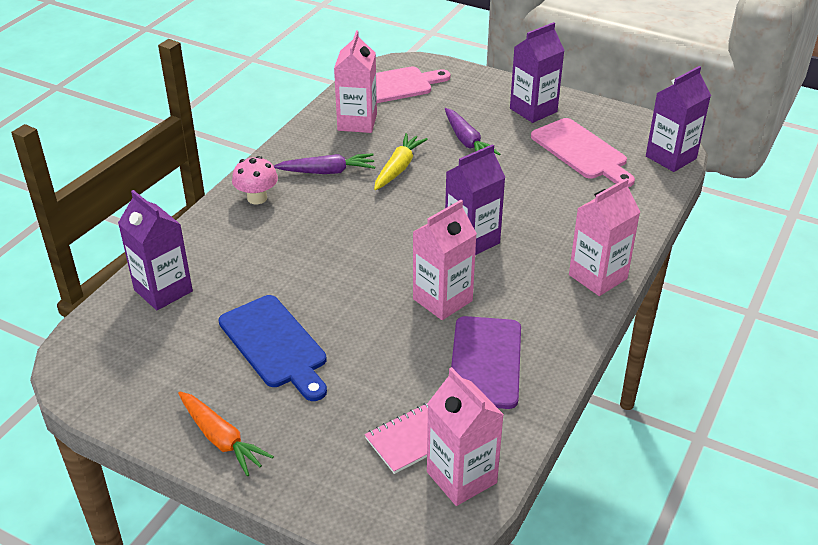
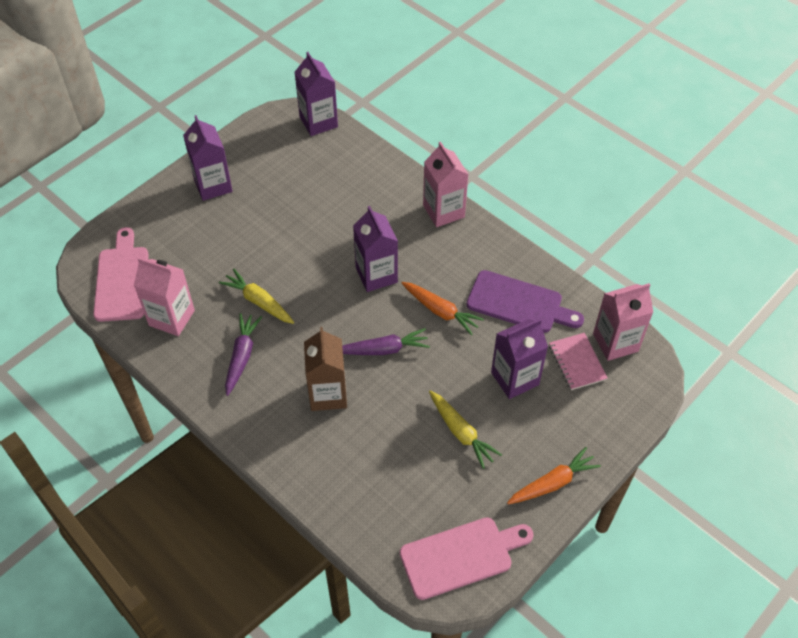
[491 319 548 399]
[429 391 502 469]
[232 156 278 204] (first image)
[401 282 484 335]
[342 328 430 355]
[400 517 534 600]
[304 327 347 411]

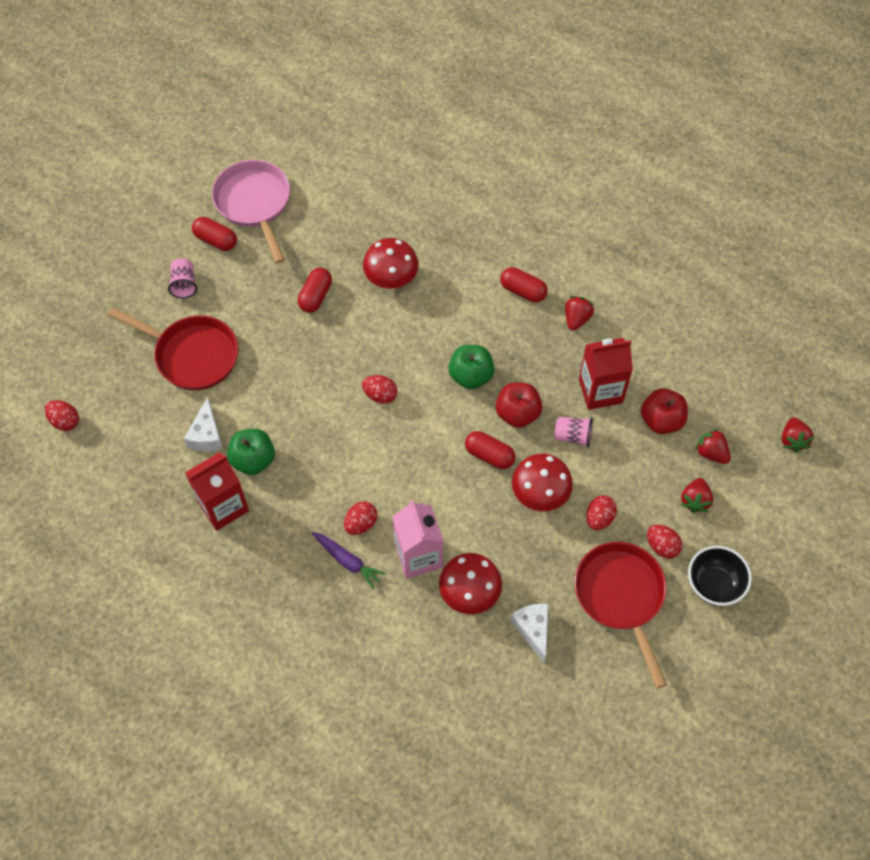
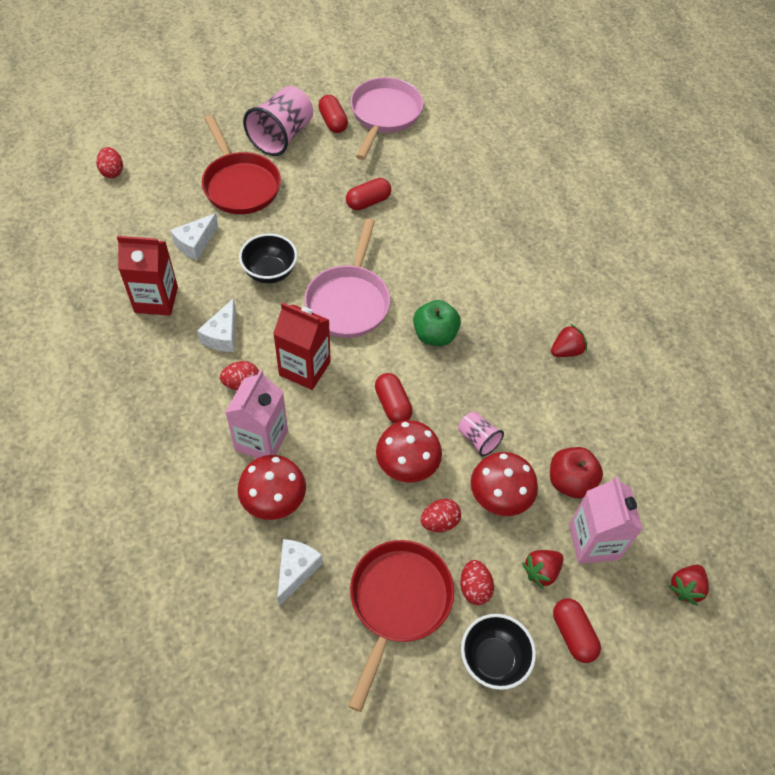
[243 86 313 156]
[227 429 275 475] (first image)
[312 532 386 589] (first image)
[304 219 390 338]
[471 452 538 516]
[496 383 543 428] (first image)
[553 599 601 663]
[273 302 331 390]
[569 476 643 564]
[197 298 236 352]
[239 233 297 284]

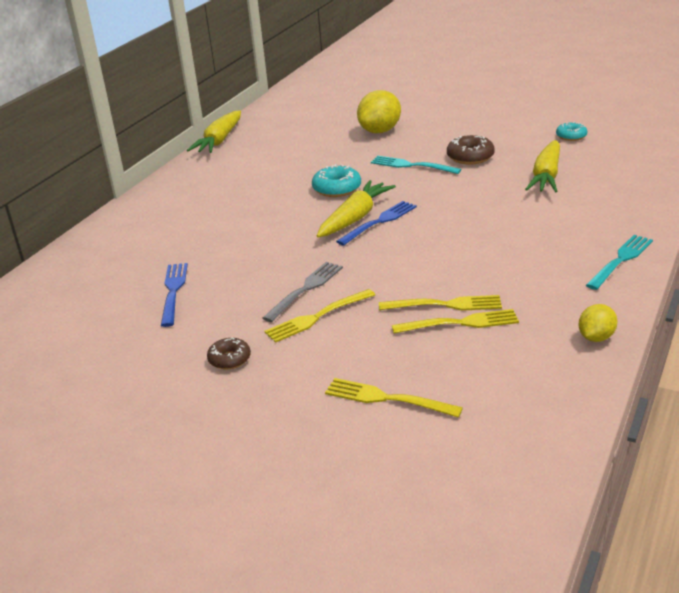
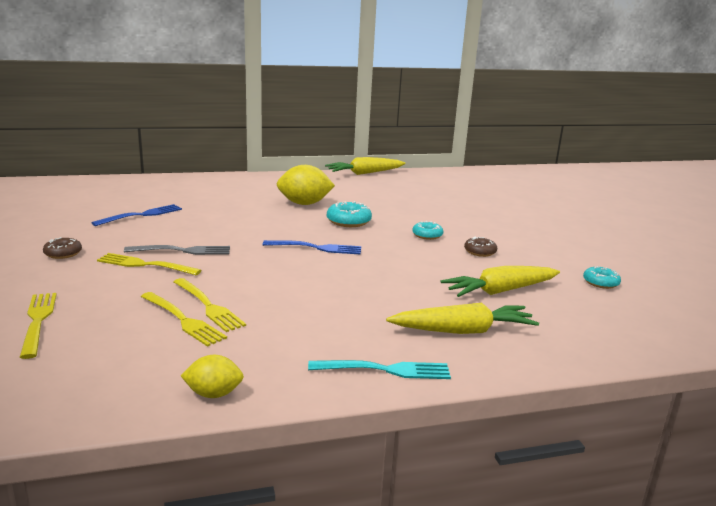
[386 303 539 334]
[277 165 335 205]
[412 221 443 240]
[464 237 497 257]

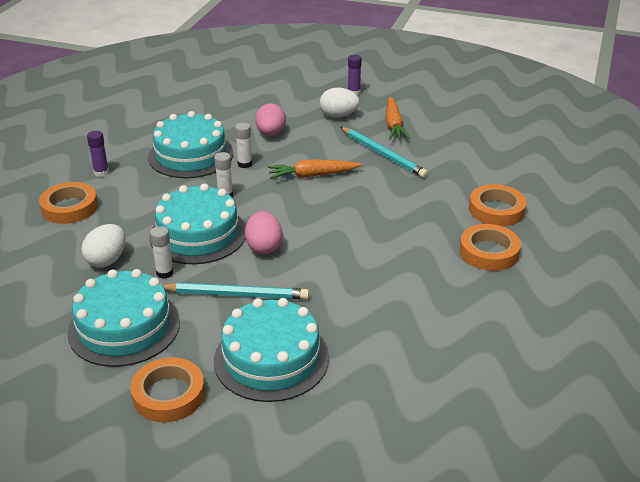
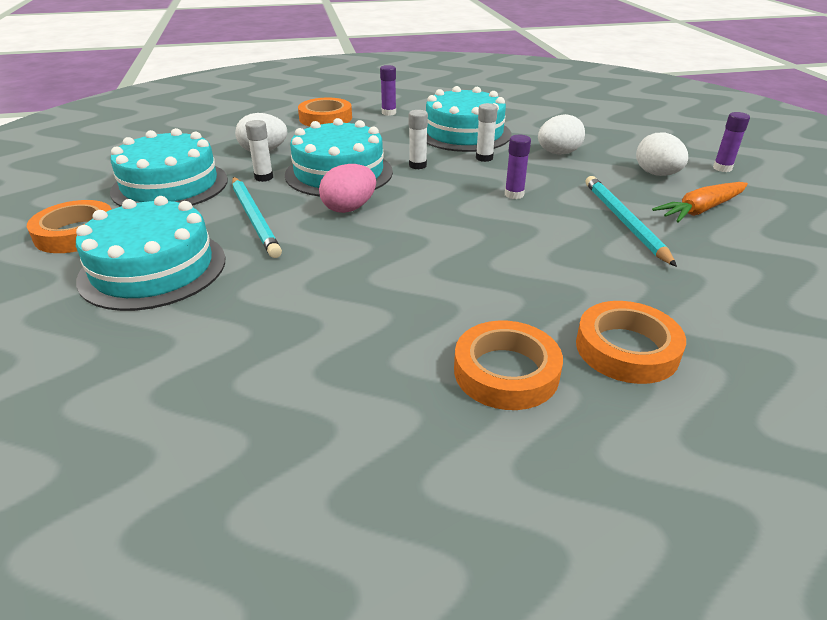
[538 114 585 155]
[505 135 531 199]
[586 176 677 267]

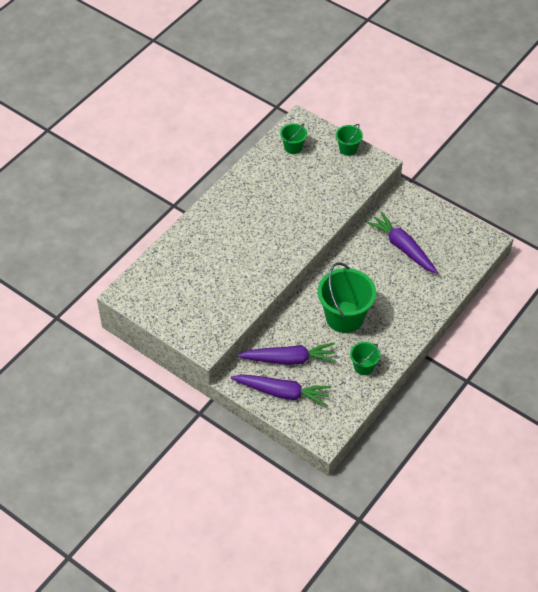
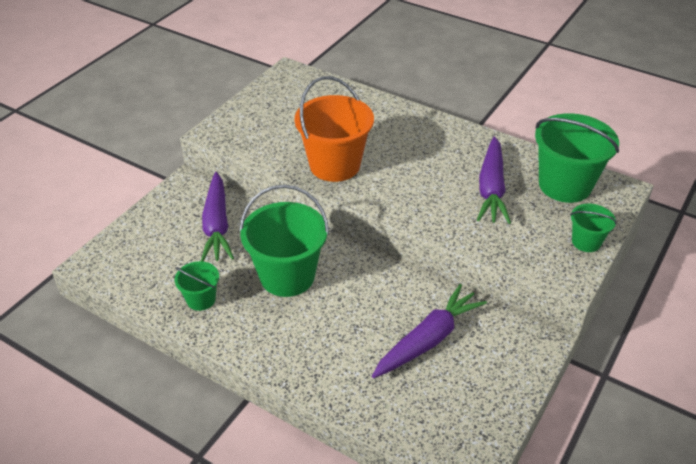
[477 136 511 224]
[535 113 619 203]
[294 76 374 182]

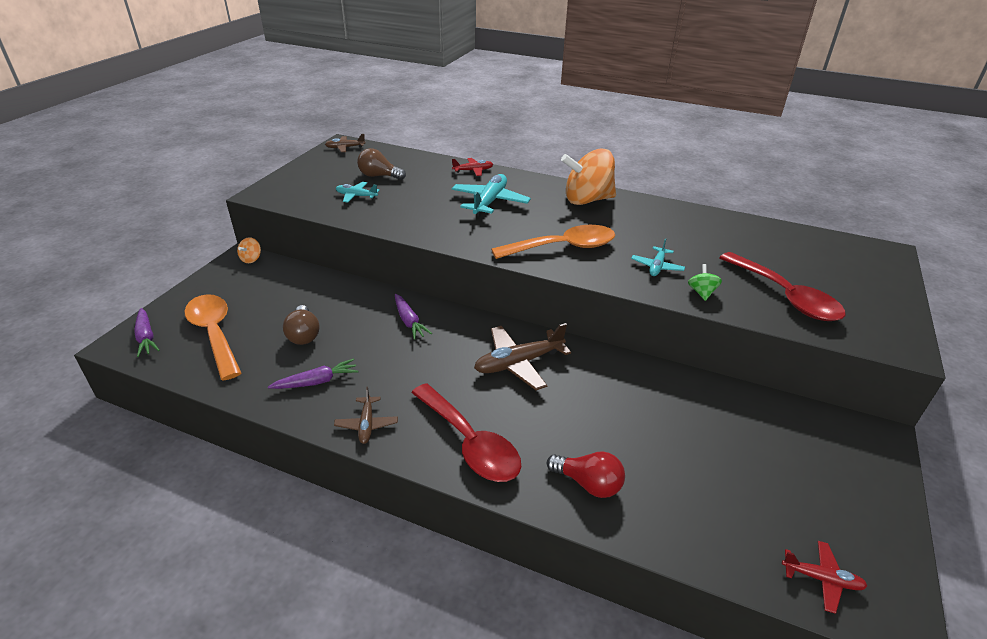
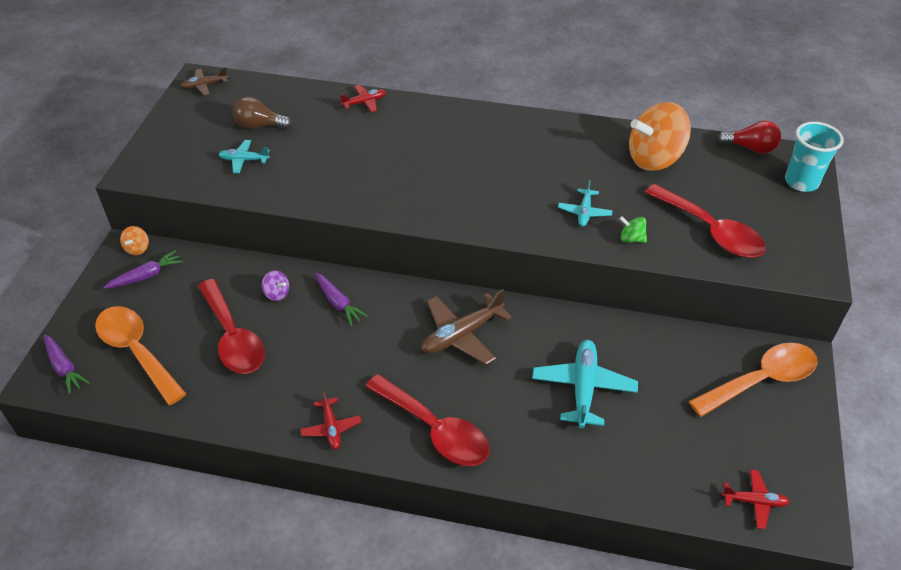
[103 250 183 289]
[198 279 265 374]
[300 391 362 449]
[532 340 638 428]
[689 343 818 417]
[718 121 781 154]
[629 102 691 171]
[619 216 647 243]
[262 270 289 301]
[785 122 844 192]

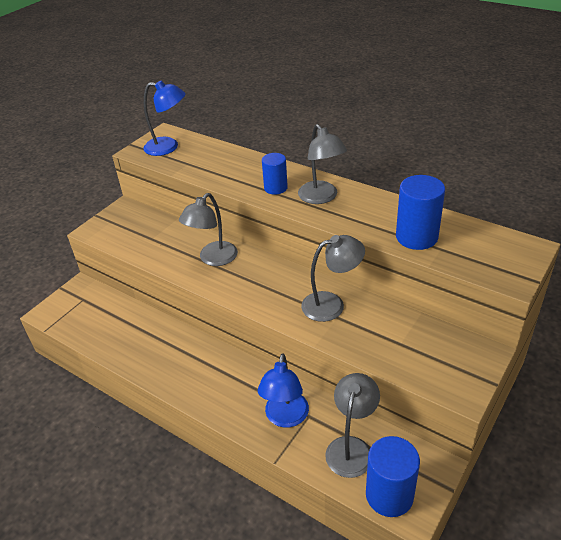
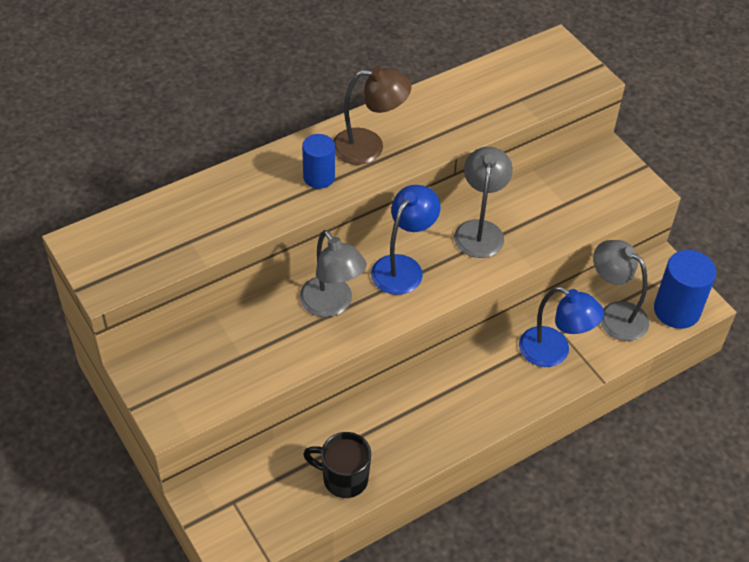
[371 185 440 295]
[333 67 412 165]
[396 175 445 250] (first image)
[303 432 371 498]

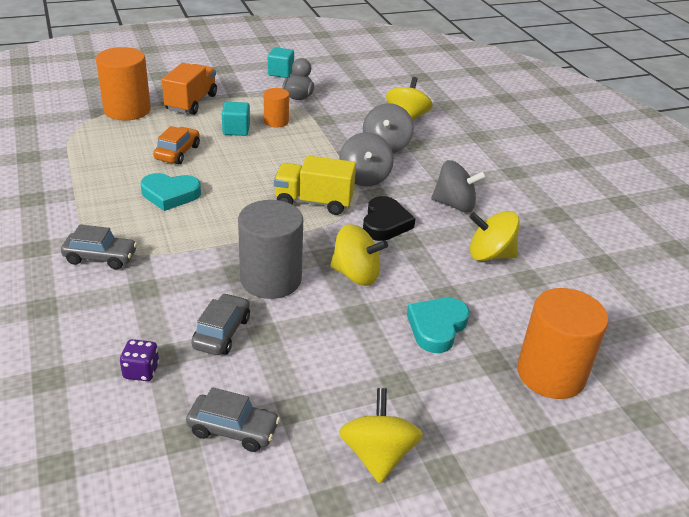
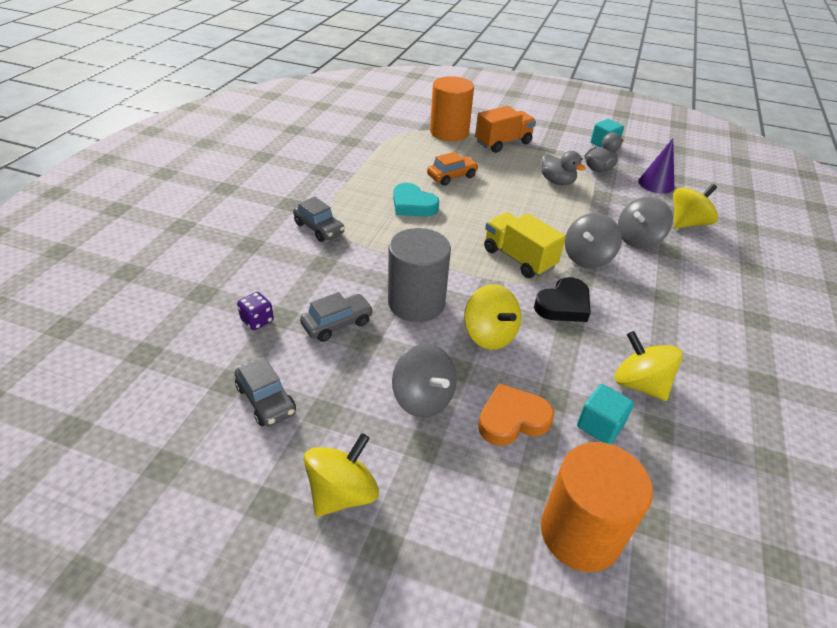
[577 384 634 444]
[541 151 586 185]
[478 383 554 446]
[392 344 457 418]
[638 139 674 194]

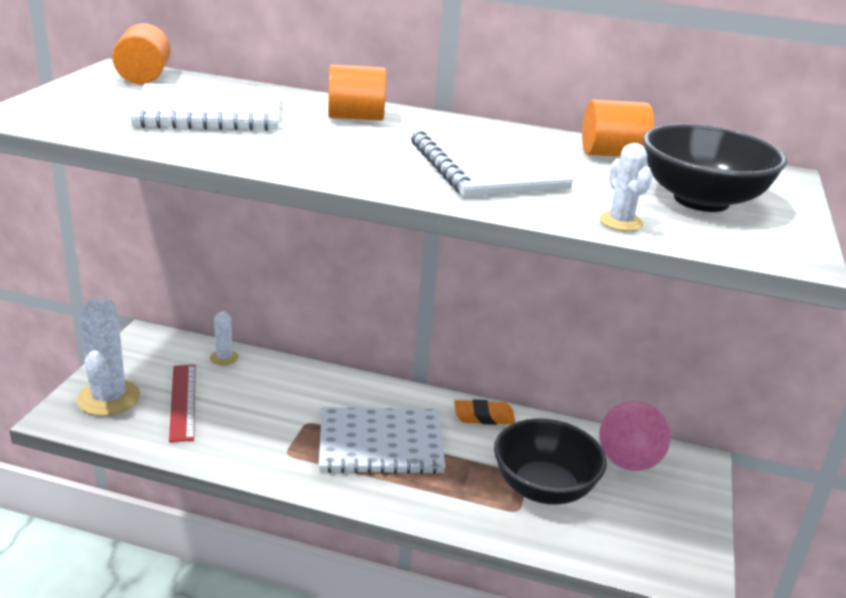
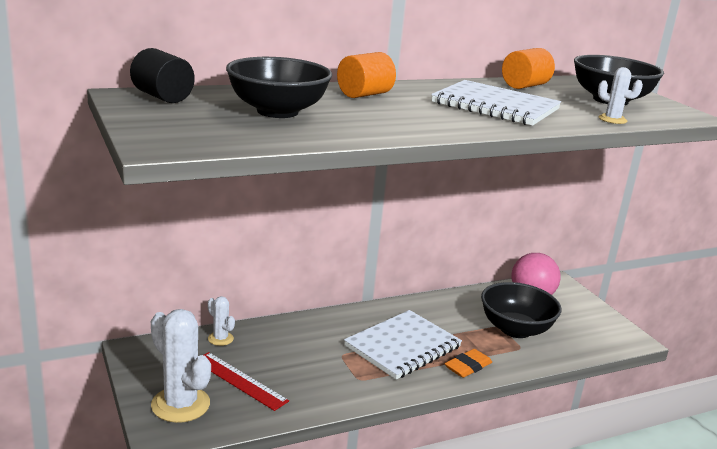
[130 48 195 103]
[226 57 332 118]
[444 349 492 378]

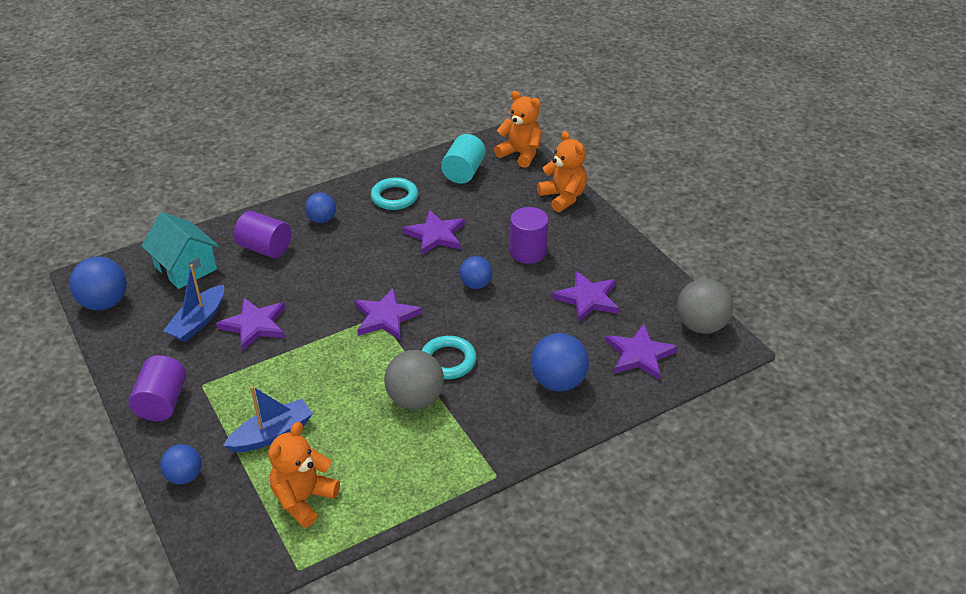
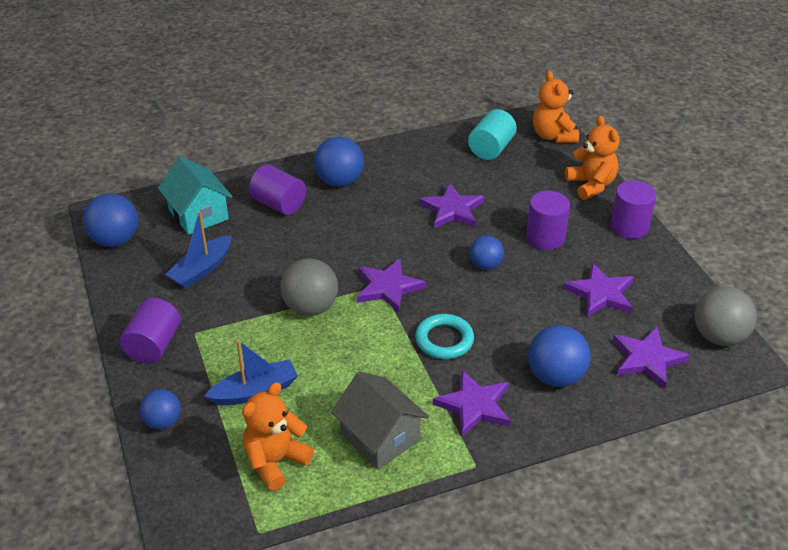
[433 370 511 437]
[314 137 364 187]
[371 178 418 210] (first image)
[280 258 338 316]
[533 71 579 143]
[331 372 429 469]
[610 180 656 239]

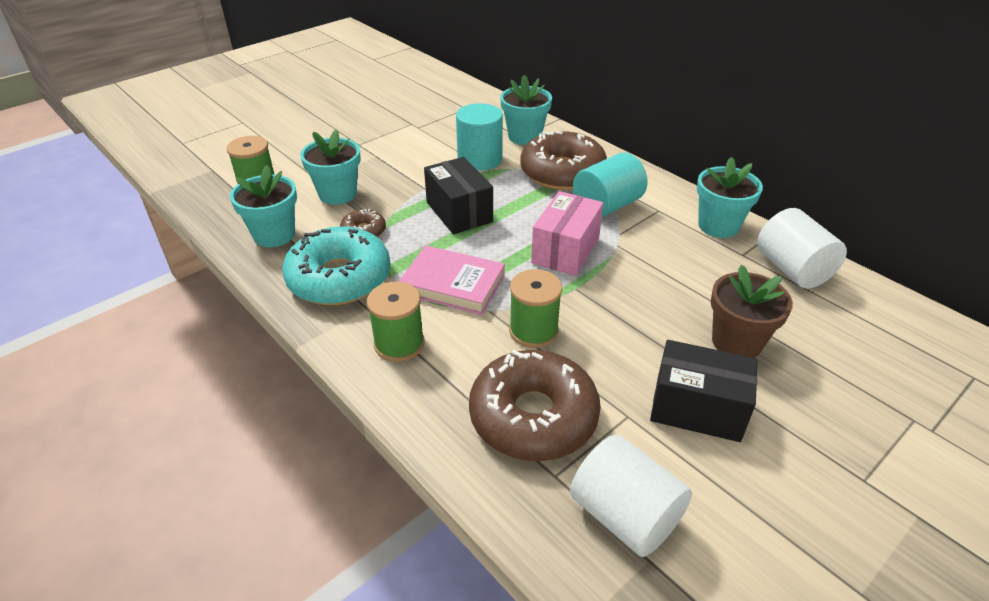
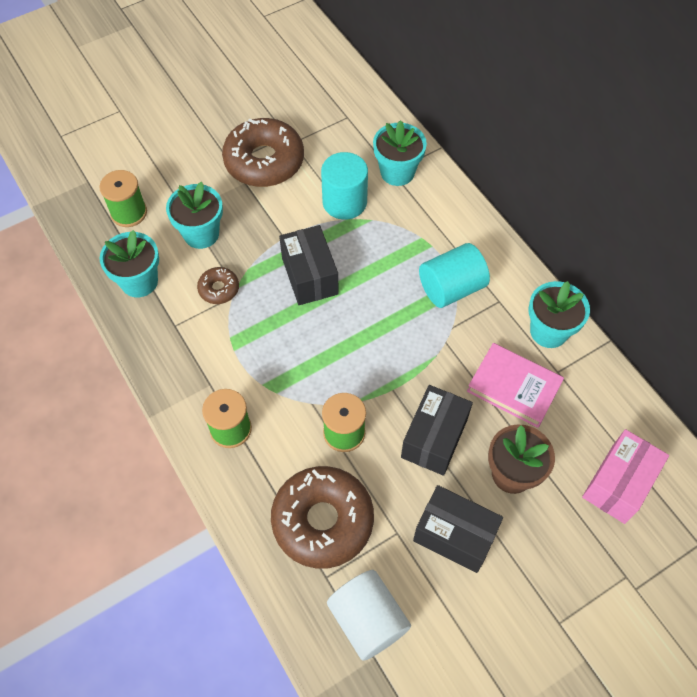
[282 226 390 305] (first image)
[467 343 564 428]
[222 118 304 187]
[582 429 669 524]
[757 208 847 289] (first image)
[401 385 473 476]

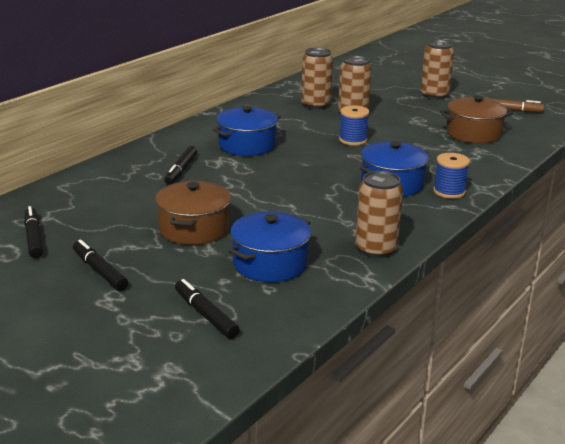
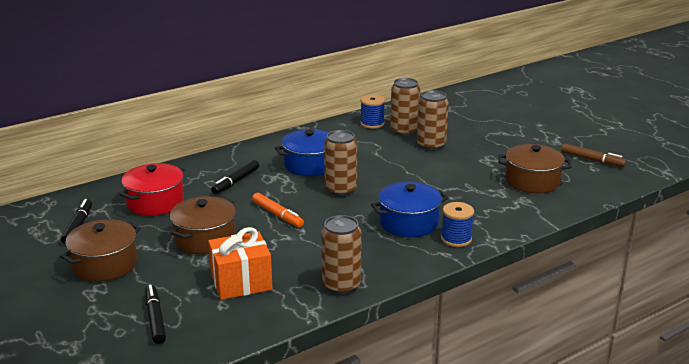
[60 219 141 282]
[208 227 273 300]
[360 95 385 129]
[324 130 357 196]
[120 163 185 216]
[252 193 304 227]

